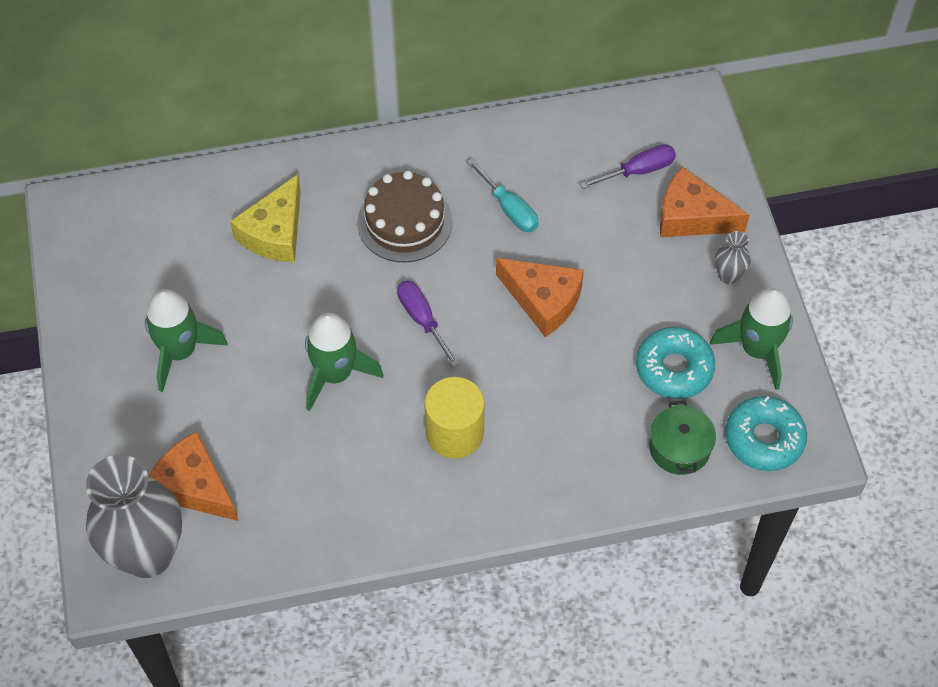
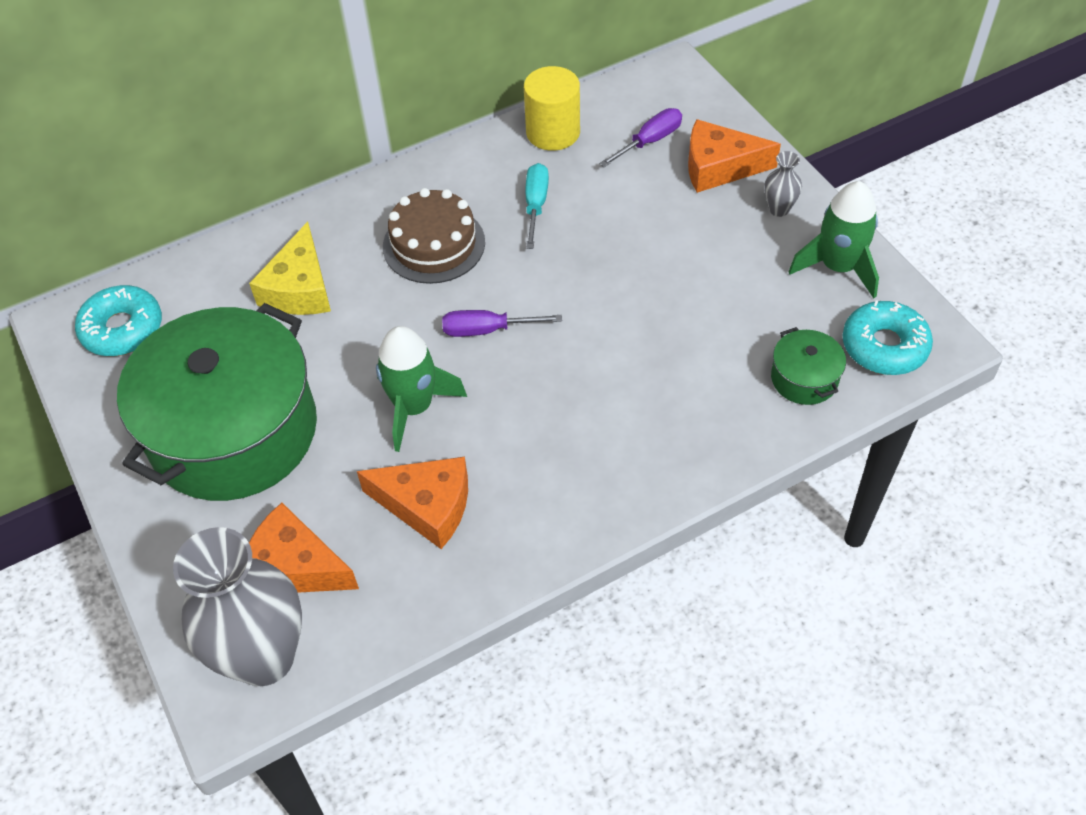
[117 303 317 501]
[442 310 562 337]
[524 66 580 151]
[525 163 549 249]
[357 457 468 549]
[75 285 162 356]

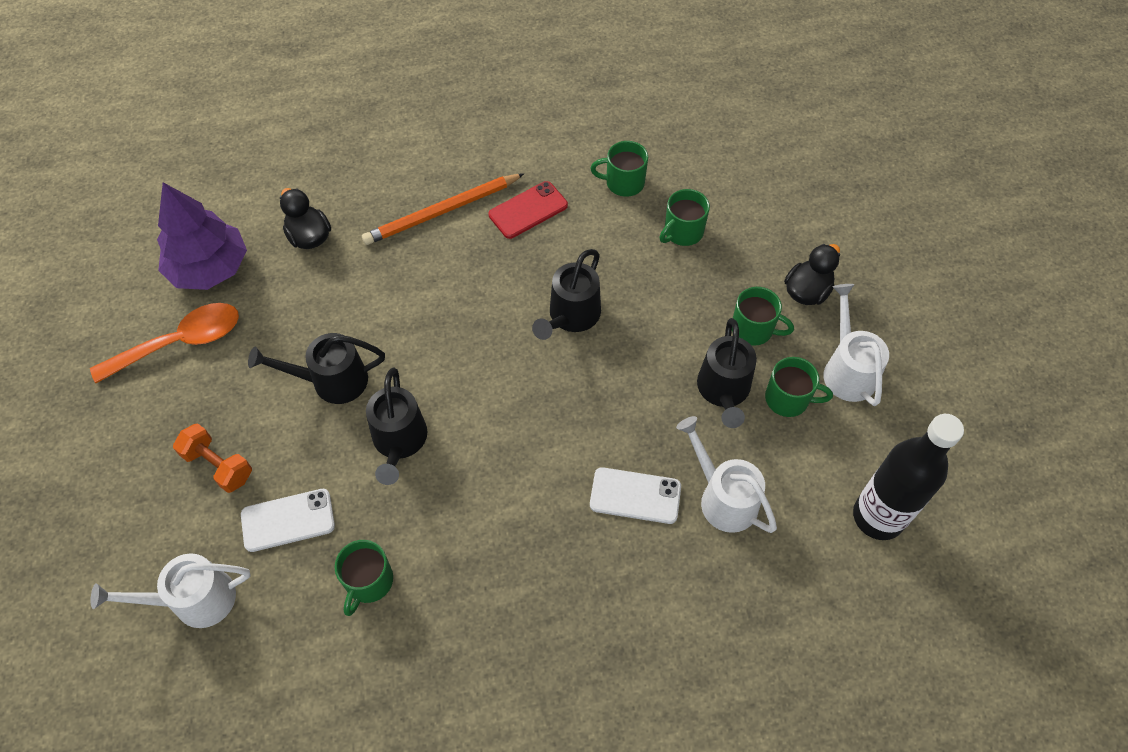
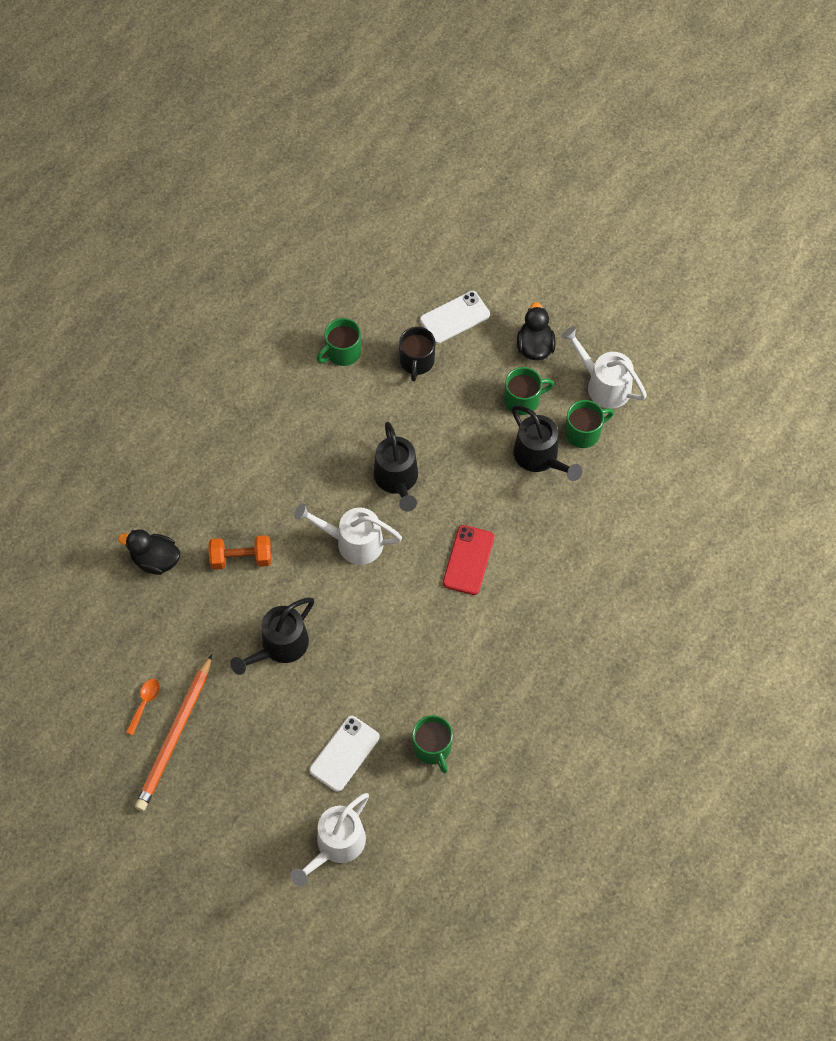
[126 679 160 735]
[157 182 247 290] (first image)
[209 535 271 570]
[135 654 212 811]
[366 368 427 485] (first image)
[443 525 494 595]
[420 291 490 344]
[399 327 435 381]
[294 503 402 565]
[853 414 964 540] (first image)

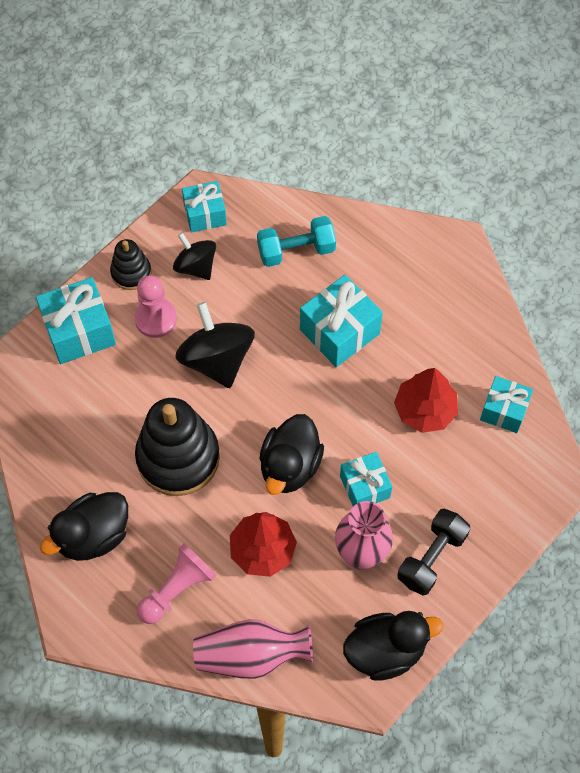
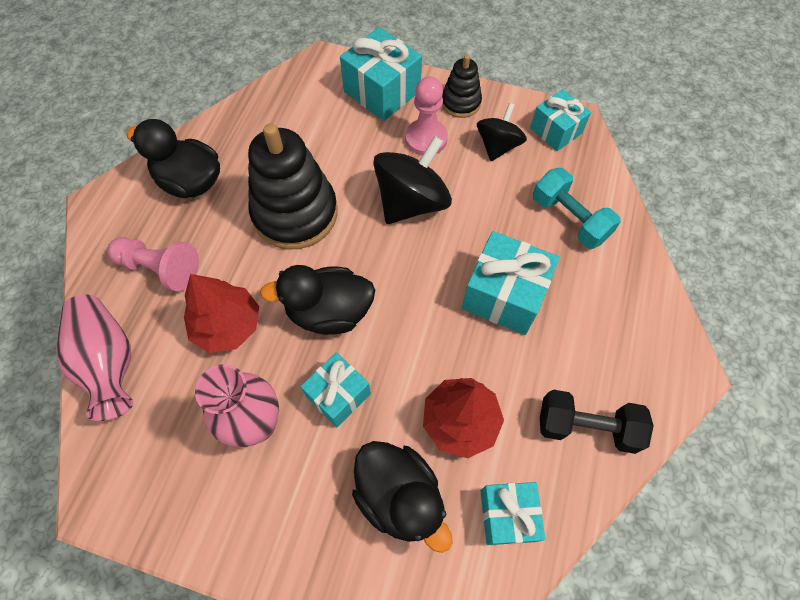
[352 441 452 553]
[540 390 654 454]

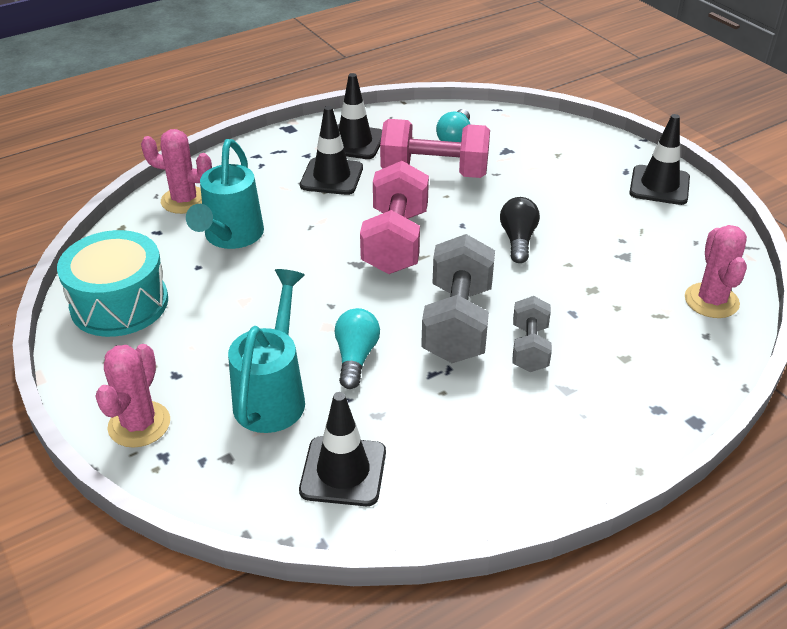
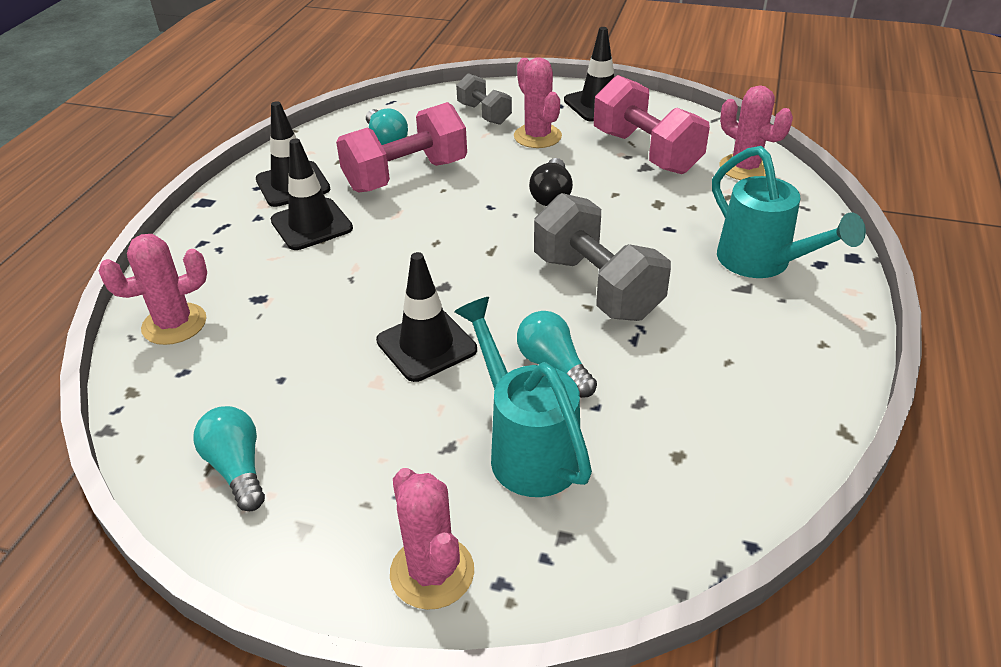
[193 406 265 511]
[712 146 866 278]
[376 252 477 382]
[594 75 710 174]
[529 158 573 206]
[456 73 512 125]
[514 57 562 148]

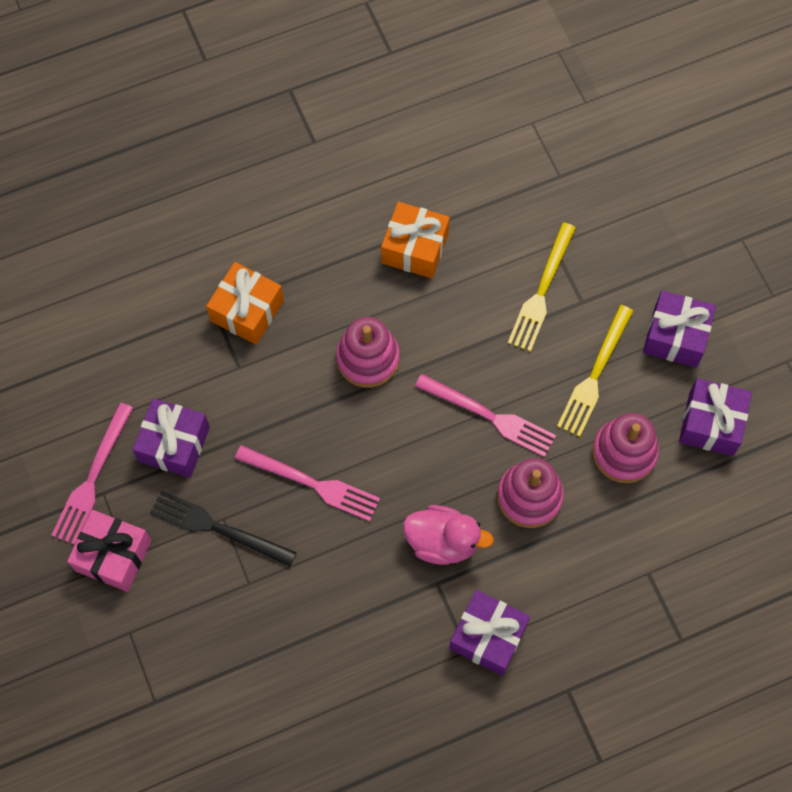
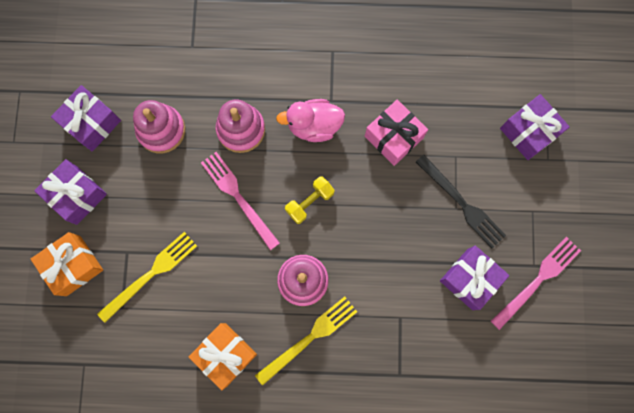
[365 99 428 166]
[31 232 103 296]
[235 445 380 521] (first image)
[276 99 345 142]
[500 94 570 160]
[255 296 357 385]
[285 176 335 224]

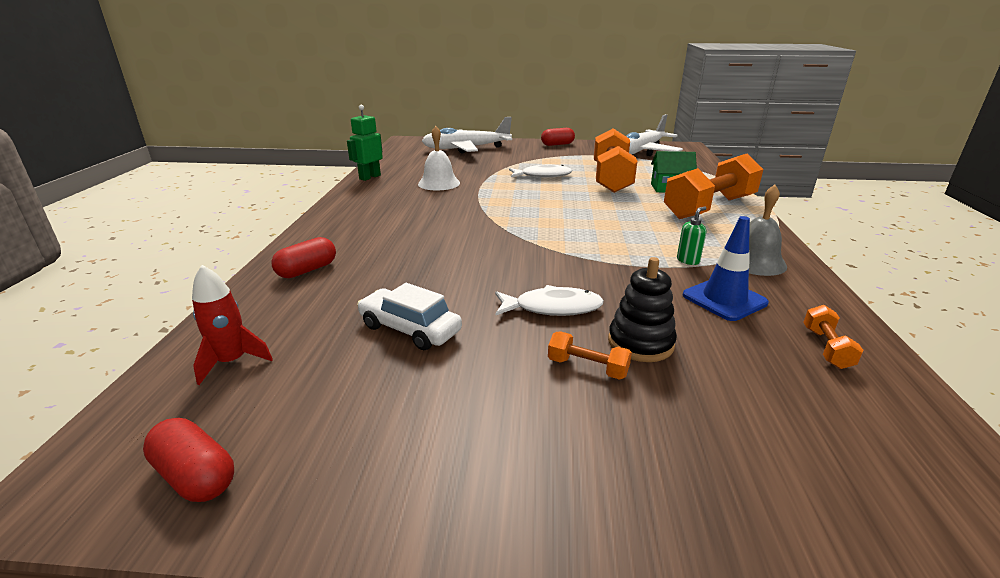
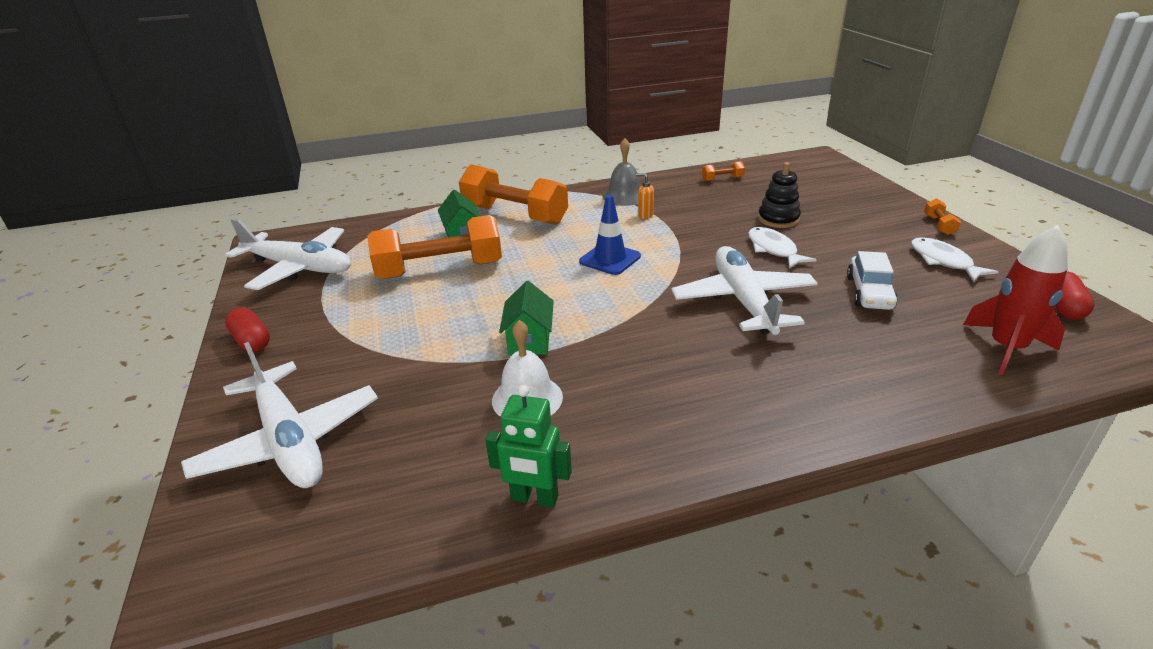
[963 225 1068 375]
[272 237 336 278] (first image)
[911 237 998 282]
[924 198 961 235]
[636 173 654 219]
[579 195 641 275]
[499 281 554 355]
[671 246 818 335]

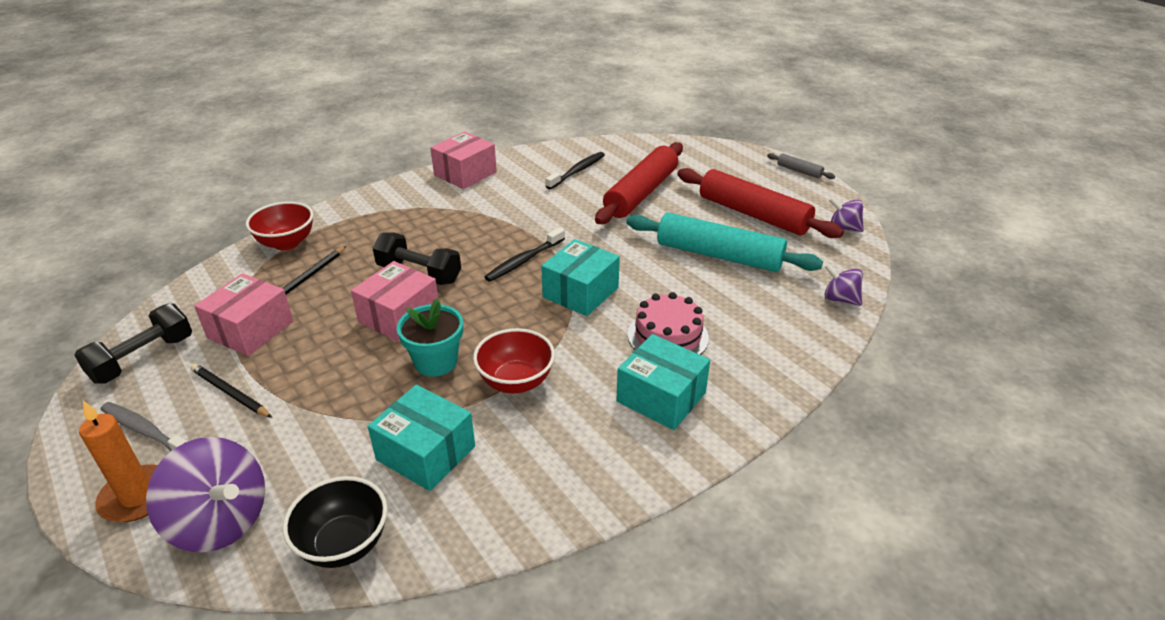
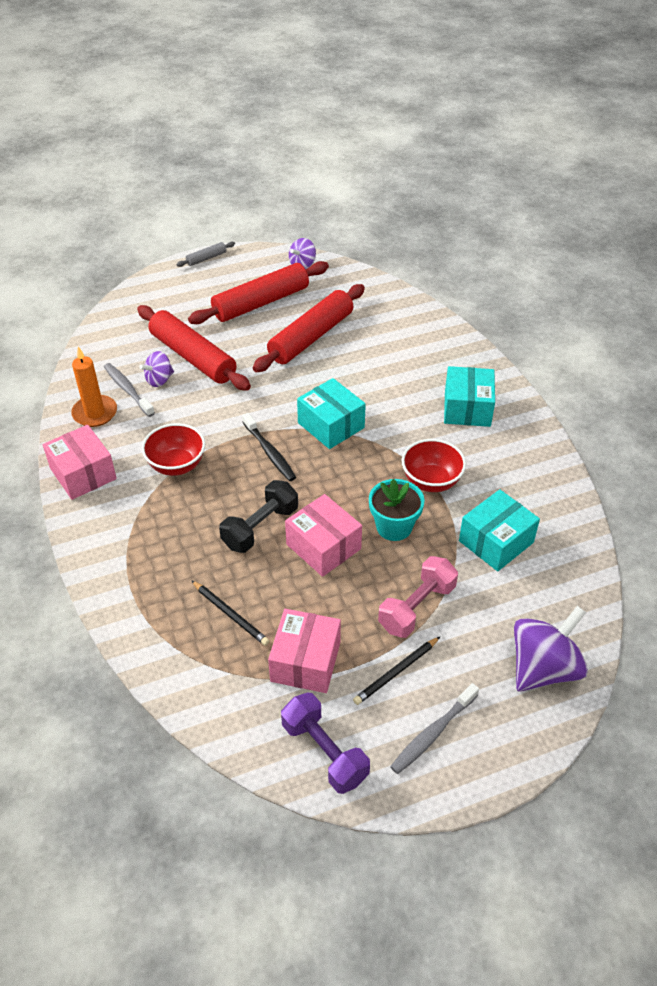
[281 692 370 794]
[71 347 117 427]
[268 609 341 693]
[142 423 205 476]
[283 476 388 568] (first image)
[104 363 155 417]
[444 366 495 427]
[253 284 365 372]
[628 292 709 355] (first image)
[139 351 174 387]
[378 556 458 638]

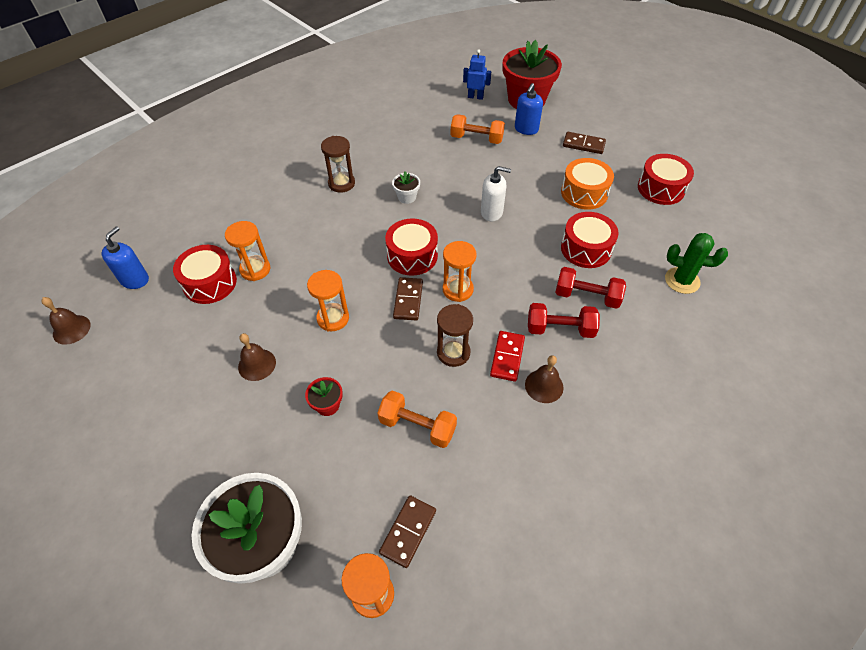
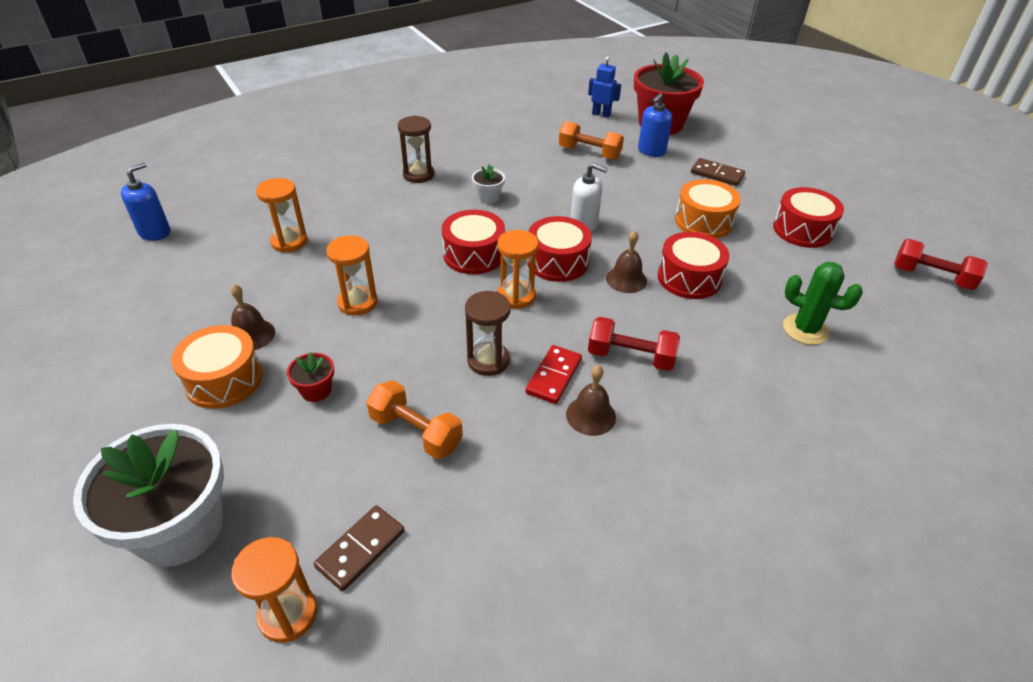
[606 230 647 293]
[527 216 592 282]
[393 277 423 320] (first image)
[894 239 988 290]
[171 325 263 409]

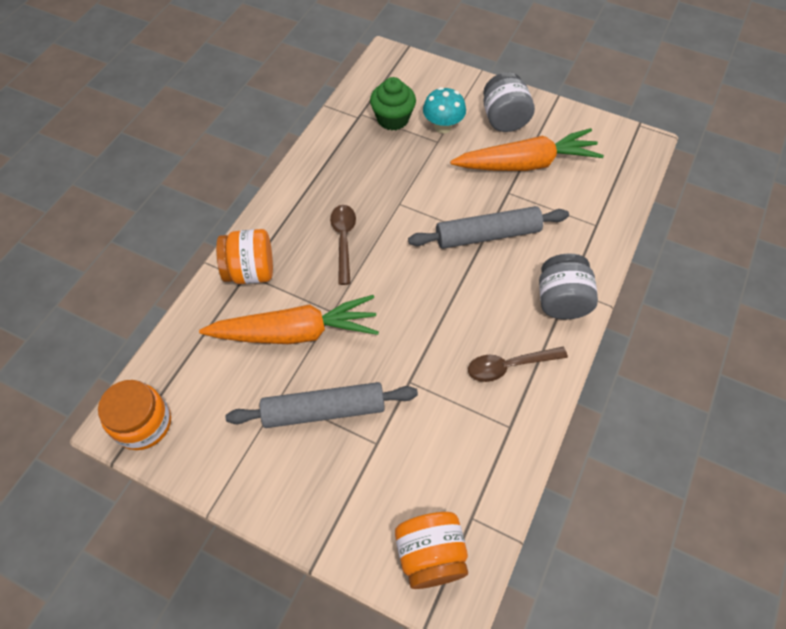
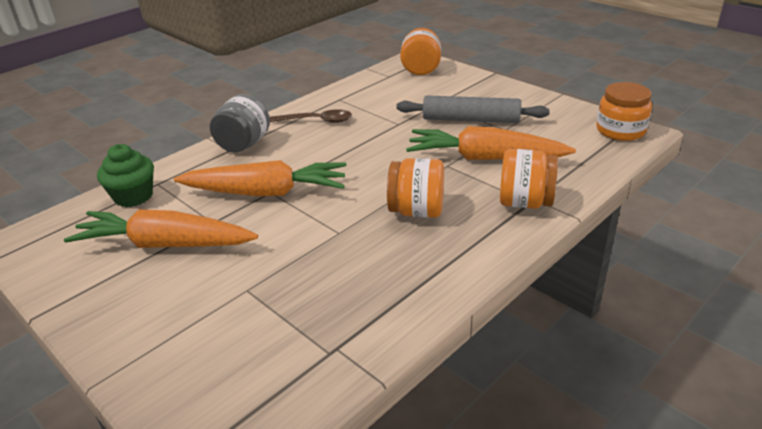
[387 158 444 218]
[97 144 154 207]
[174 160 347 196]
[423 87 466 133] (first image)
[483 72 535 132] (first image)

